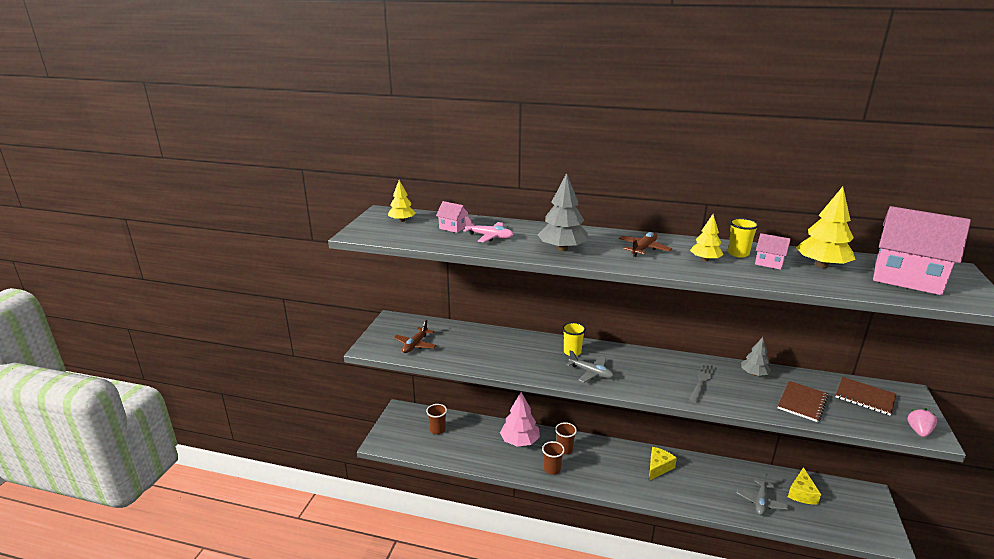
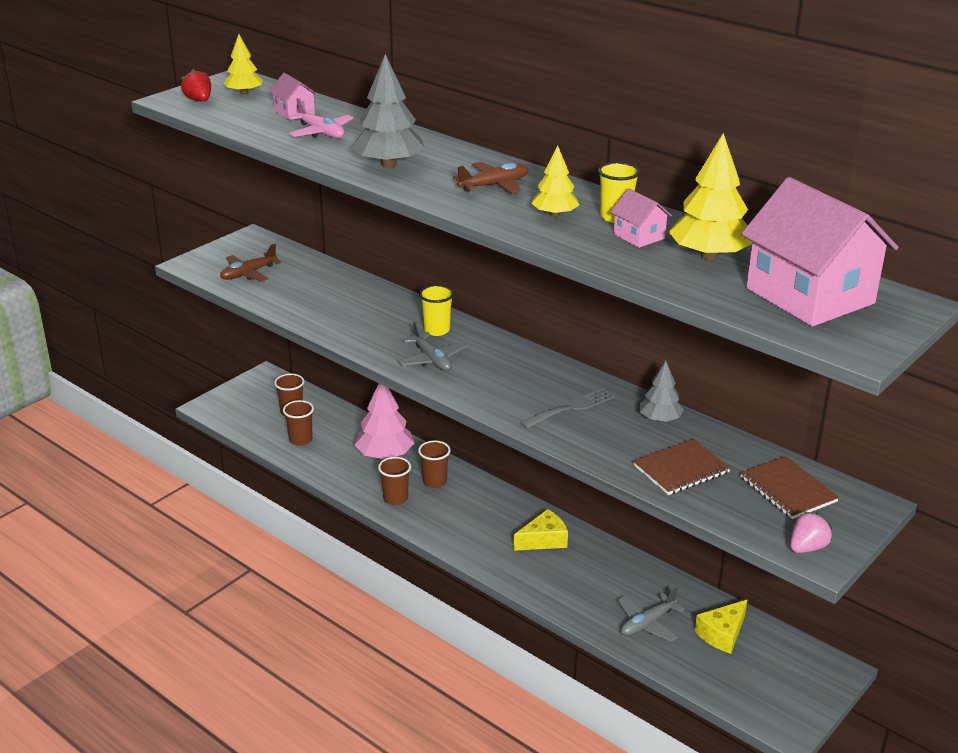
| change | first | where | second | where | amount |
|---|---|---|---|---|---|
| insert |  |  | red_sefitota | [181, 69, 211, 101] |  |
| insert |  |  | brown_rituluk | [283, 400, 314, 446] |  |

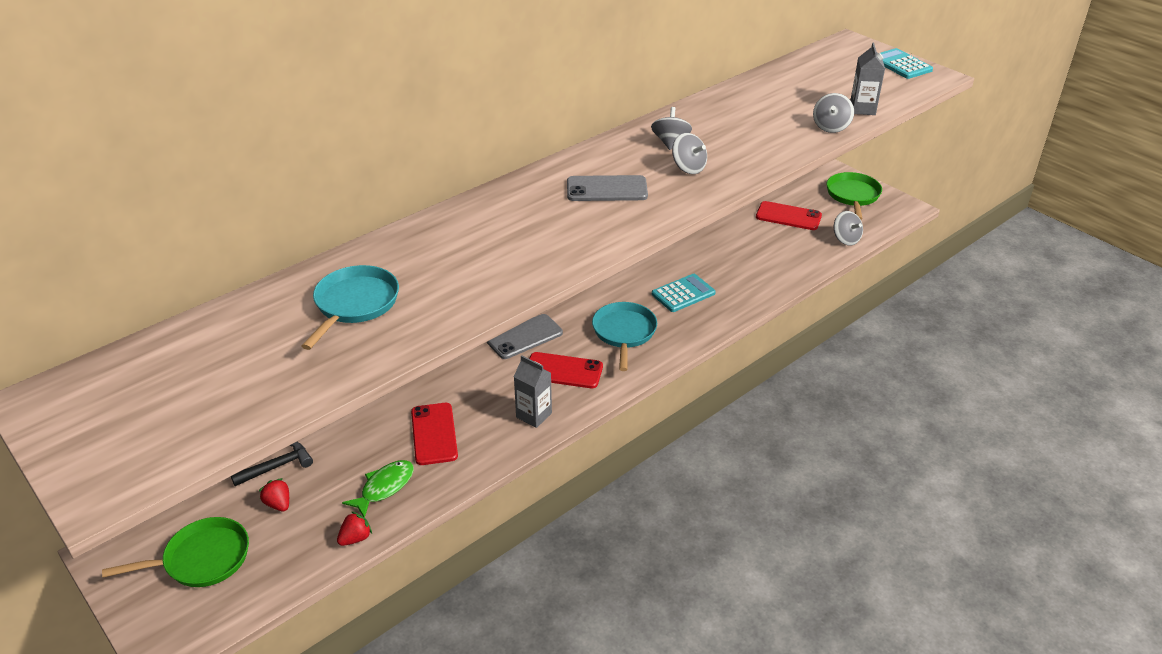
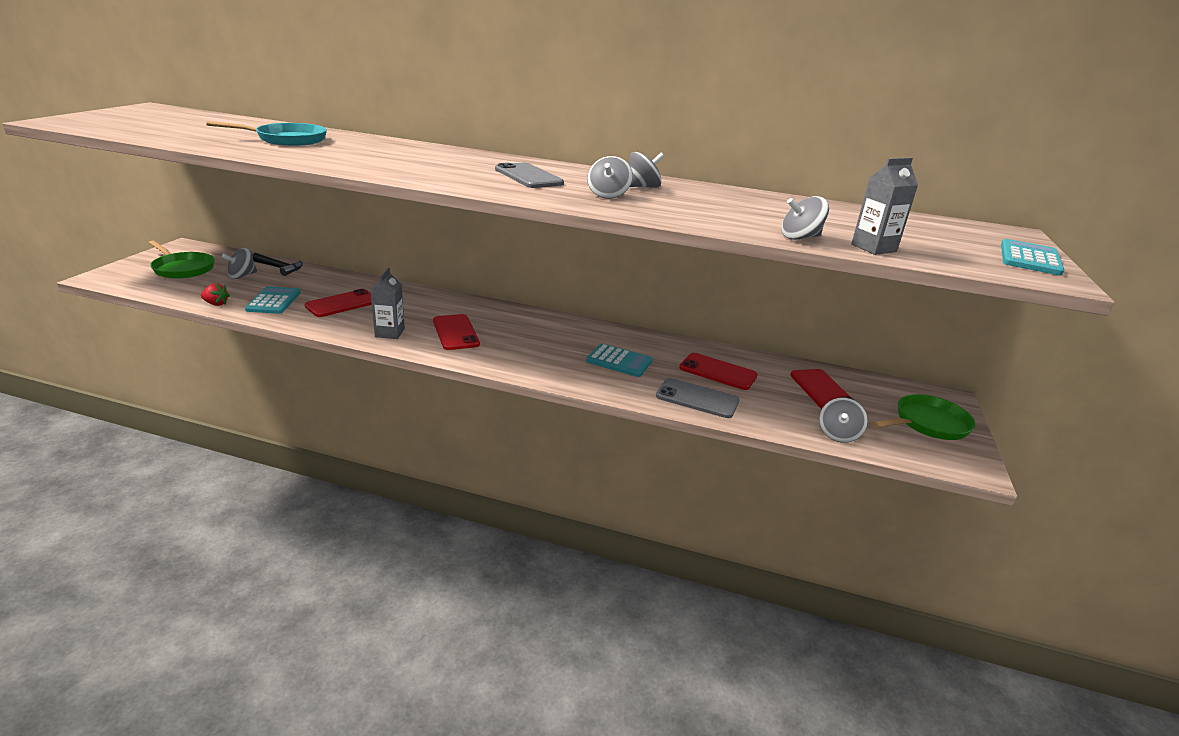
| change | first | where | second | where | amount |
|---|---|---|---|---|---|
| delete | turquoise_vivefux | [592, 302, 657, 371] |  |  |  |
| move | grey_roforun | [487, 314, 563, 359] |  | [656, 378, 739, 418] |  |
| replace | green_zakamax | [342, 460, 414, 518] | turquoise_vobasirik | [245, 286, 301, 314] |  |
| replace | red_sefitota | [259, 478, 289, 511] | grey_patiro | [222, 248, 257, 279] |  |
| insert |  |  | red_roforun | [679, 353, 758, 390] |  |

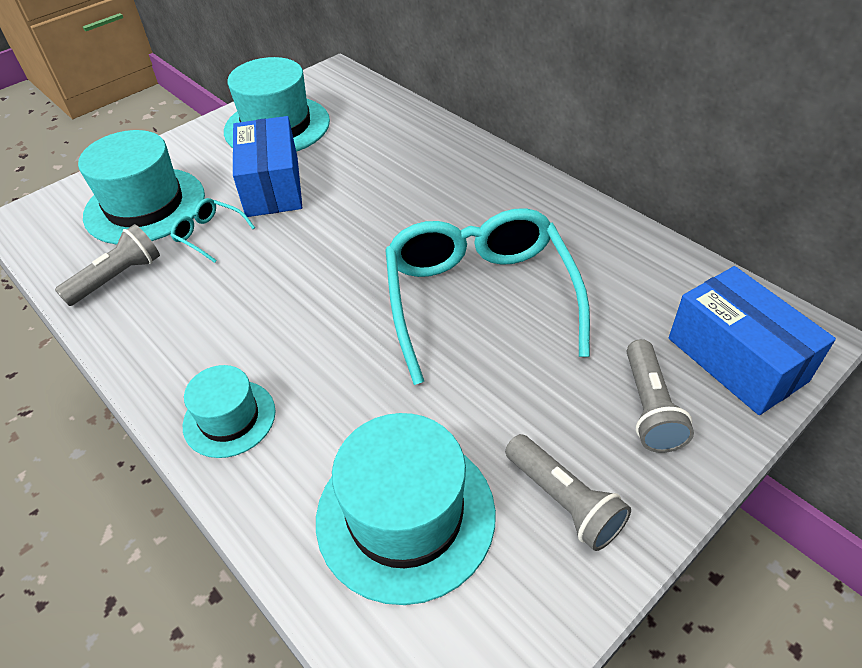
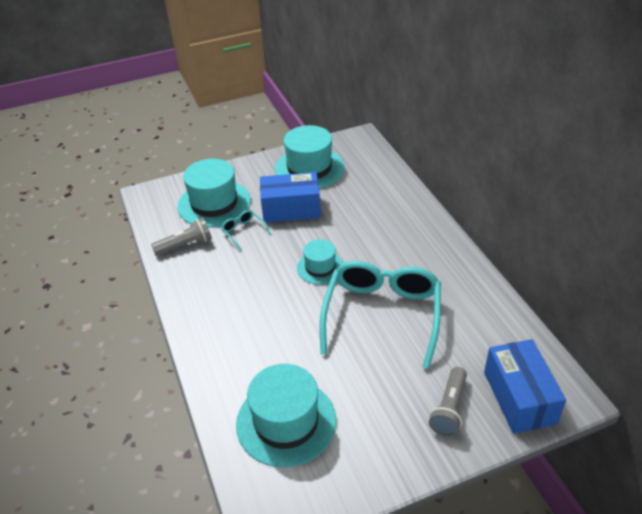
| change | first | where | second | where | amount |
|---|---|---|---|---|---|
| rotate | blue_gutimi | [233, 116, 302, 217] |  | [260, 172, 321, 223] | 75 degrees clockwise |
| move | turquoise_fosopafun | [183, 365, 276, 458] |  | [297, 239, 343, 285] |  |
| delete | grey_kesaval | [505, 434, 631, 551] |  |  |  |

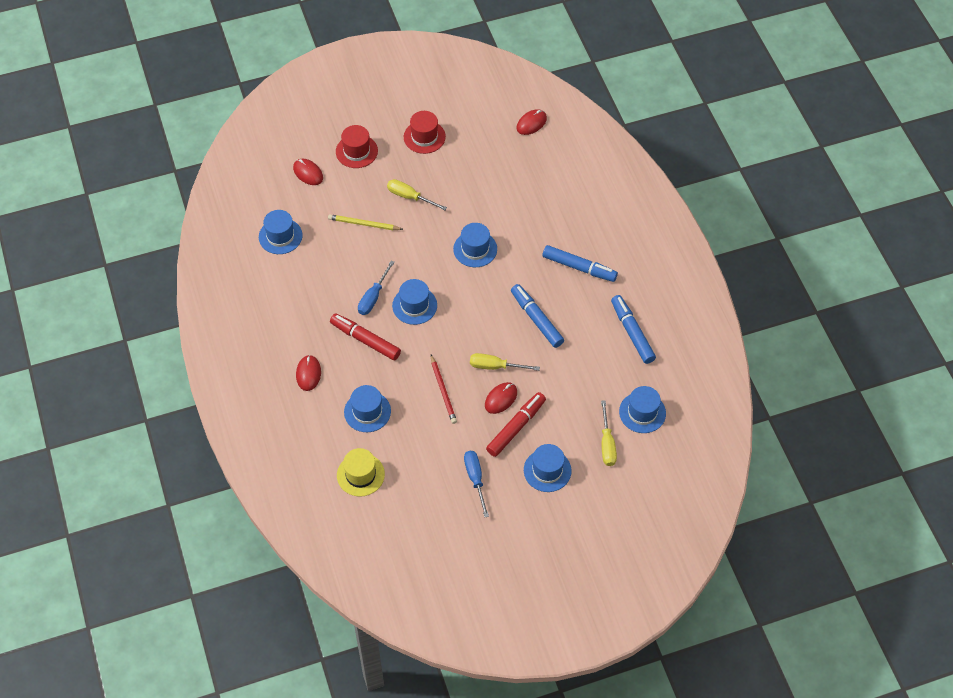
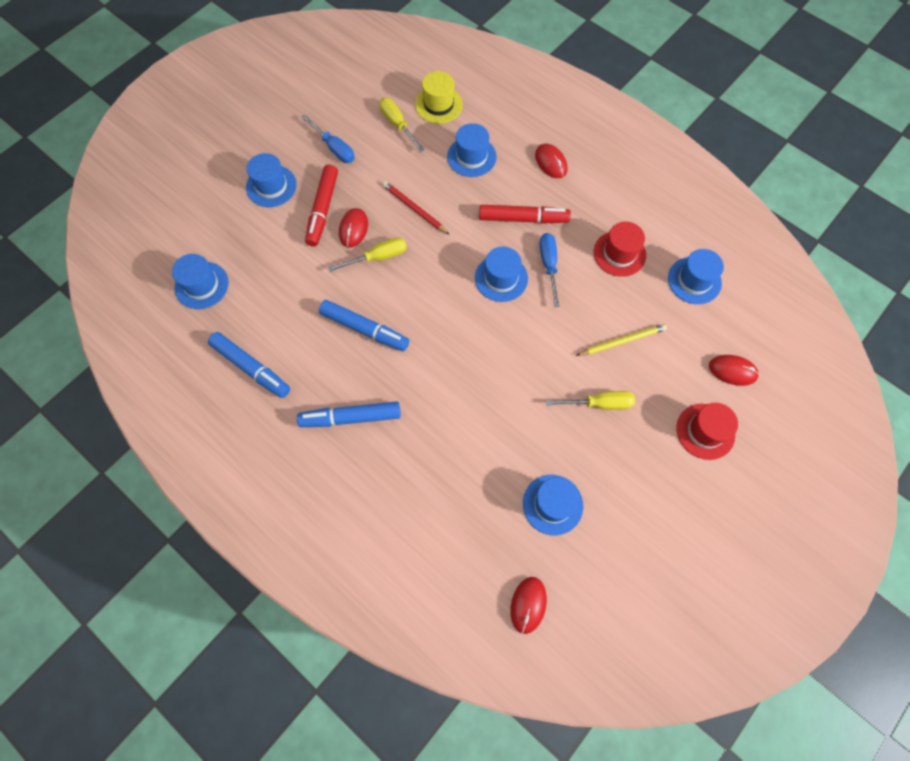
| change | first | where | second | where | amount |
|---|---|---|---|---|---|
| move | red_fosopafun | [404, 111, 446, 154] |  | [593, 222, 646, 277] |  |
| move | blue_fosopafun | [453, 223, 497, 267] |  | [523, 475, 583, 535] |  |
| move | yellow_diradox | [601, 400, 617, 466] |  | [379, 98, 424, 152] |  |

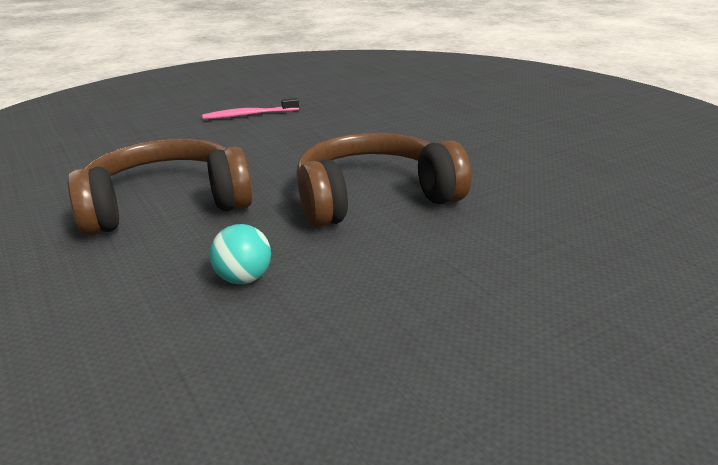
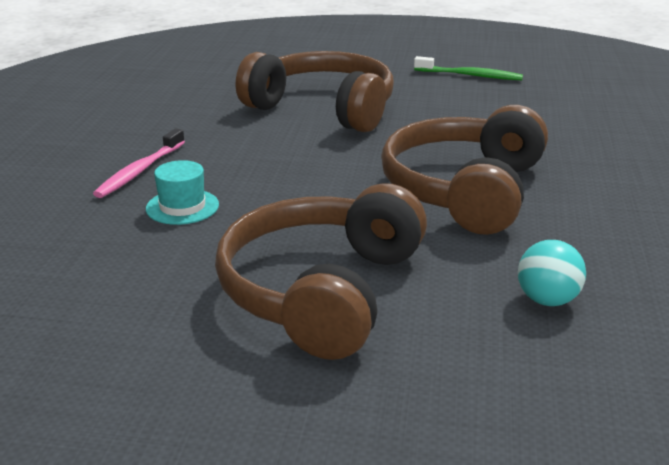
| change | first | where | second | where | amount |
|---|---|---|---|---|---|
| insert |  |  | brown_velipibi | [236, 51, 394, 132] |  |
| insert |  |  | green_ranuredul | [414, 56, 523, 80] |  |
| insert |  |  | turquoise_fosopafun | [146, 160, 219, 225] |  |

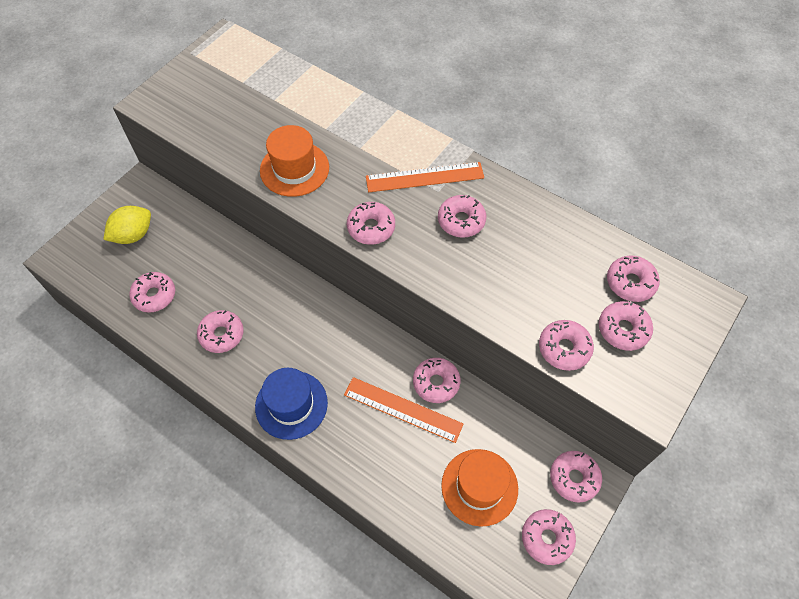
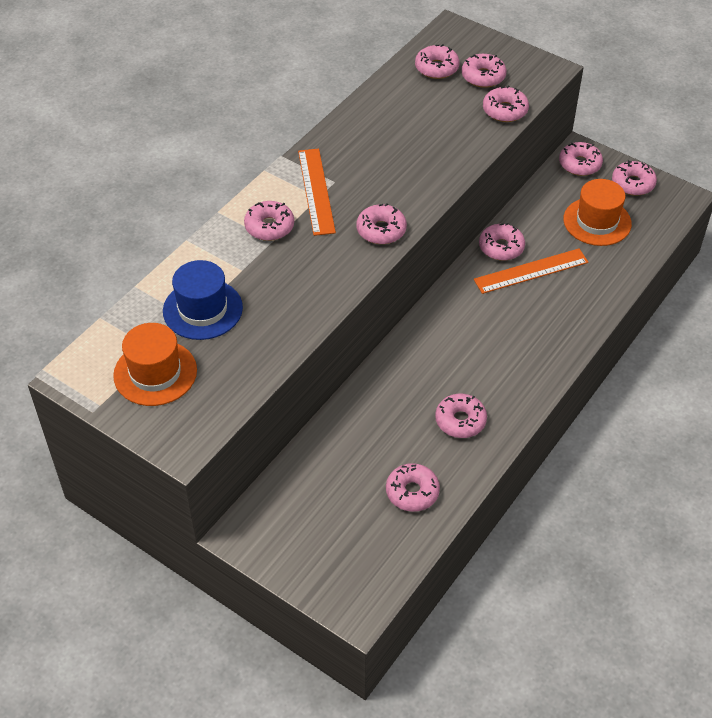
| change | first | where | second | where | amount |
|---|---|---|---|---|---|
| move | orange_fosopafun | [260, 125, 329, 197] |  | [113, 323, 197, 406] |  |
| move | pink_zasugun | [438, 195, 486, 238] |  | [244, 201, 294, 241] |  |
| delete | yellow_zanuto | [103, 206, 151, 244] |  |  |  |
| move | blue_fosopafun | [255, 368, 328, 440] |  | [163, 260, 243, 340] |  |
| rotate | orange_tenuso | [344, 377, 463, 443] |  | [474, 248, 589, 294] | 45 degrees clockwise |

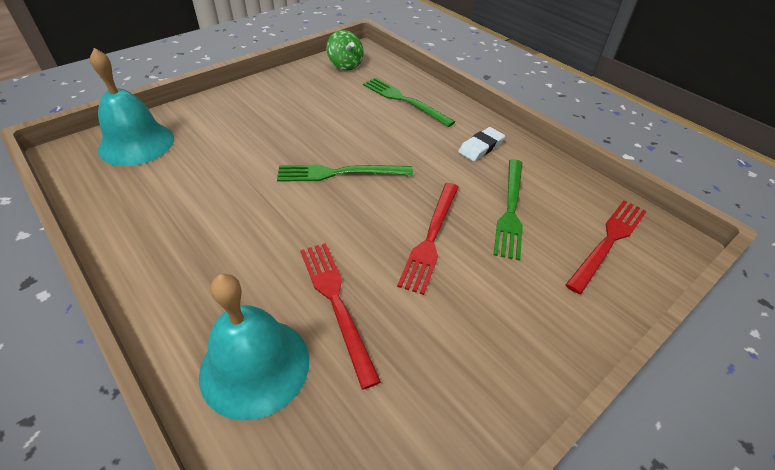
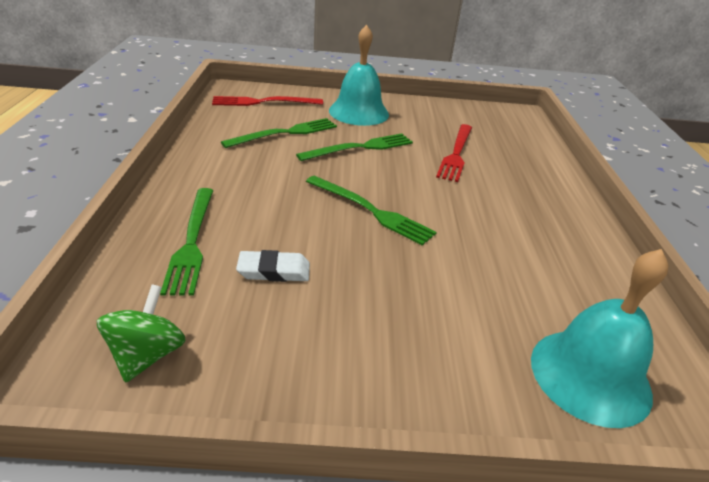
| change | first | where | second | where | amount |
|---|---|---|---|---|---|
| move | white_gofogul | [458, 127, 505, 161] |  | [236, 250, 310, 282] |  |
| recolor | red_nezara | [397, 183, 459, 295] | green_nezara | [296, 133, 413, 161] |  |
| move | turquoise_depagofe | [199, 274, 309, 421] |  | [329, 25, 389, 126] |  |

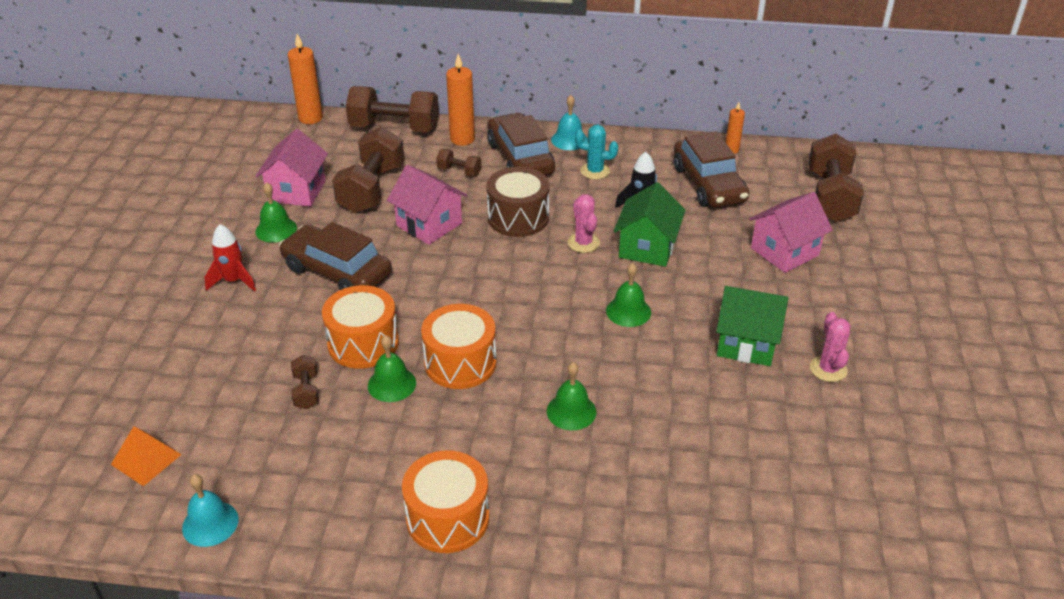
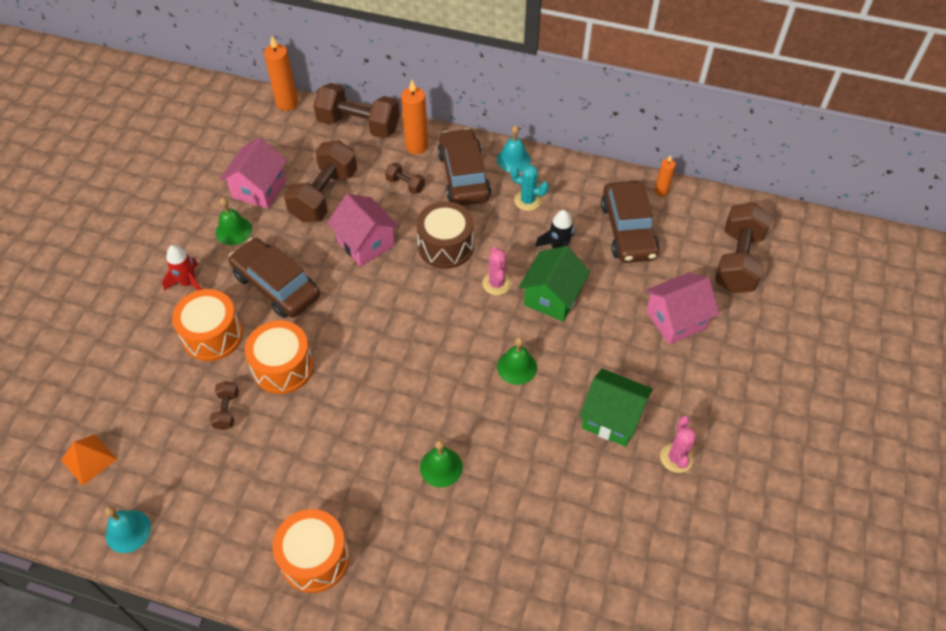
| change | first | where | second | where | amount |
|---|---|---|---|---|---|
| move | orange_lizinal | [421, 304, 496, 389] |  | [172, 289, 243, 361] |  |
| delete | green_depagofe | [368, 335, 416, 402] |  |  |  |

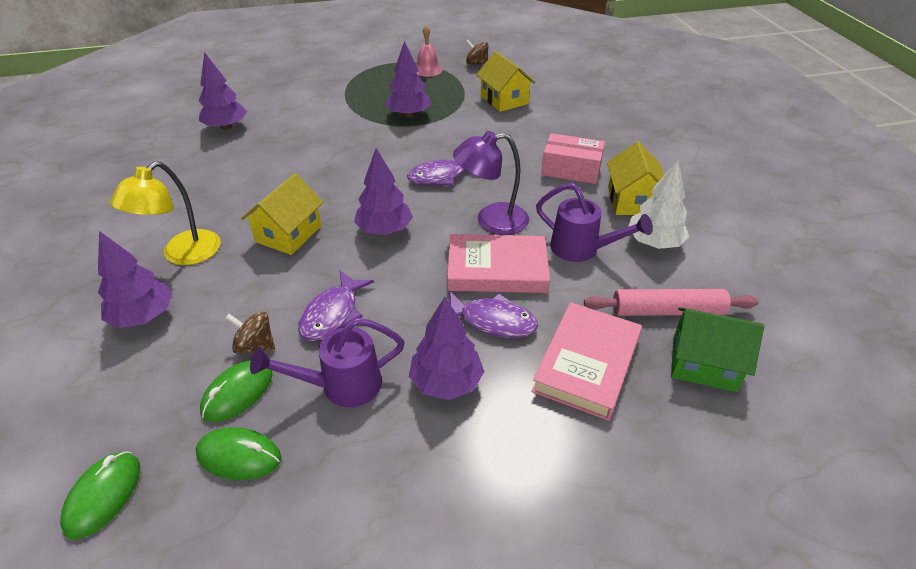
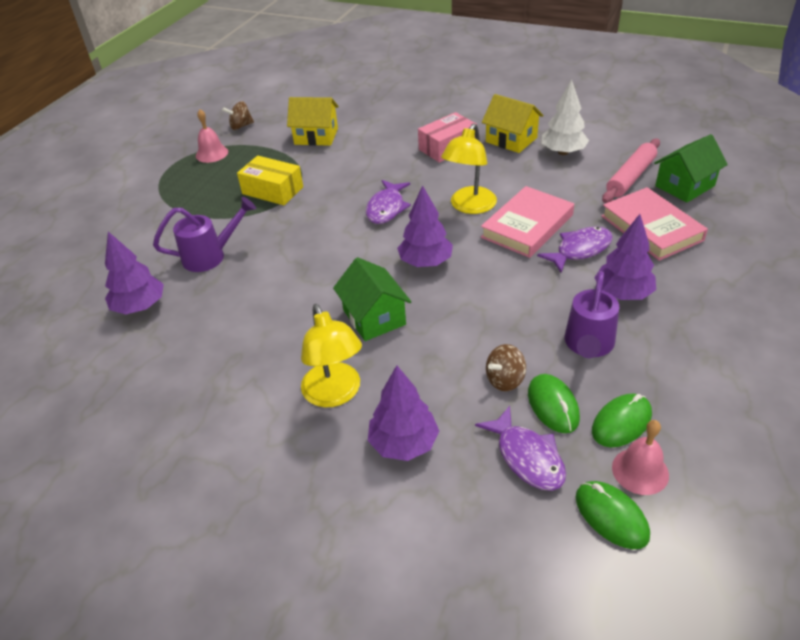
| change | first | where | second | where | amount |
|---|---|---|---|---|---|
| replace | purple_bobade | [385, 41, 431, 117] | yellow_gutimi | [237, 156, 303, 205] |  |
| recolor | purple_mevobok | [453, 131, 529, 235] | yellow_mevobok | [441, 123, 497, 214] |  |
| recolor | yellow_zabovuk | [241, 173, 324, 255] | green_zabovuk | [333, 257, 411, 341] |  |
| move | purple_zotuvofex | [536, 183, 653, 262] |  | [153, 197, 256, 272] |  |
| move | purple_zakamax | [298, 271, 374, 341] |  | [475, 406, 566, 491] |  |
| insert |  |  | pink_depagofe | [612, 420, 669, 495] |  |

